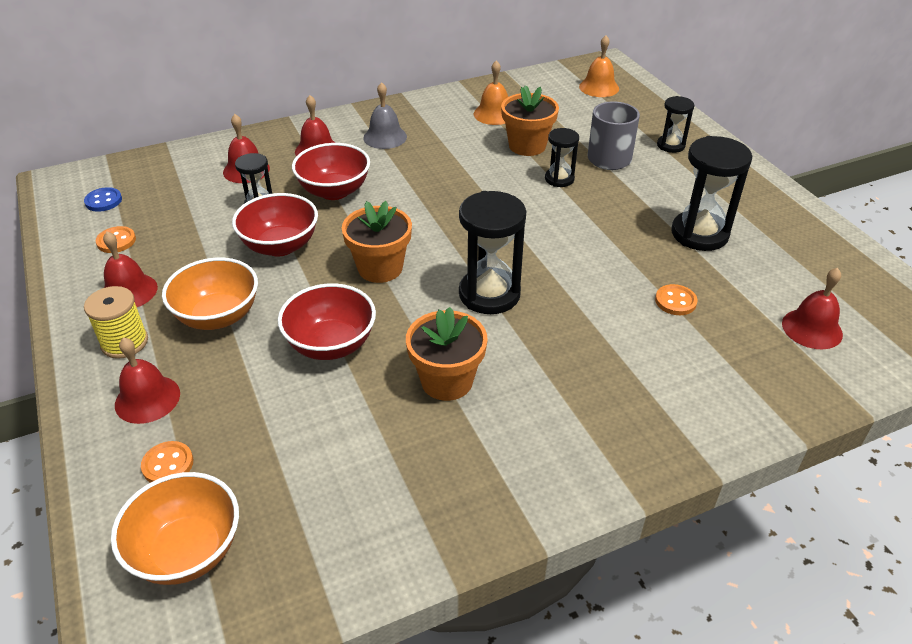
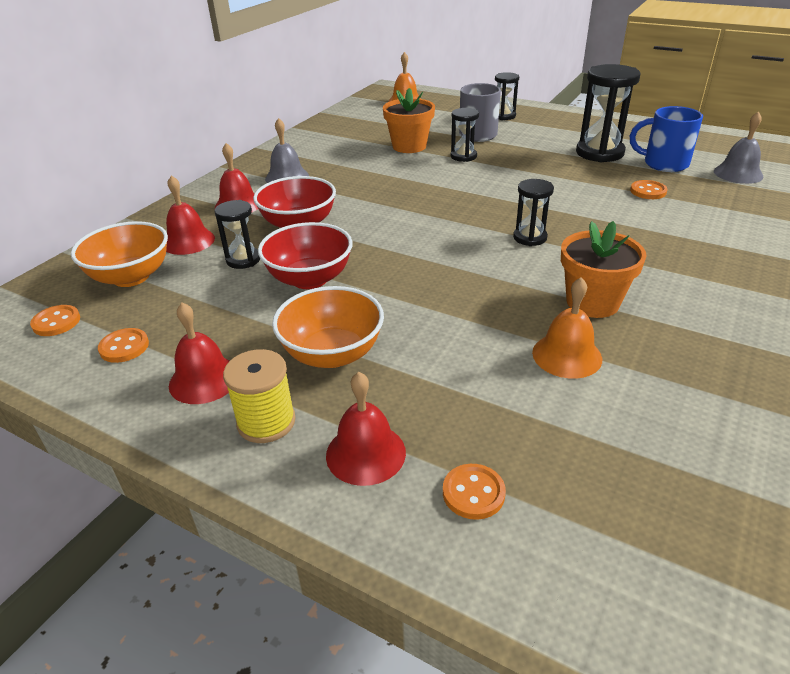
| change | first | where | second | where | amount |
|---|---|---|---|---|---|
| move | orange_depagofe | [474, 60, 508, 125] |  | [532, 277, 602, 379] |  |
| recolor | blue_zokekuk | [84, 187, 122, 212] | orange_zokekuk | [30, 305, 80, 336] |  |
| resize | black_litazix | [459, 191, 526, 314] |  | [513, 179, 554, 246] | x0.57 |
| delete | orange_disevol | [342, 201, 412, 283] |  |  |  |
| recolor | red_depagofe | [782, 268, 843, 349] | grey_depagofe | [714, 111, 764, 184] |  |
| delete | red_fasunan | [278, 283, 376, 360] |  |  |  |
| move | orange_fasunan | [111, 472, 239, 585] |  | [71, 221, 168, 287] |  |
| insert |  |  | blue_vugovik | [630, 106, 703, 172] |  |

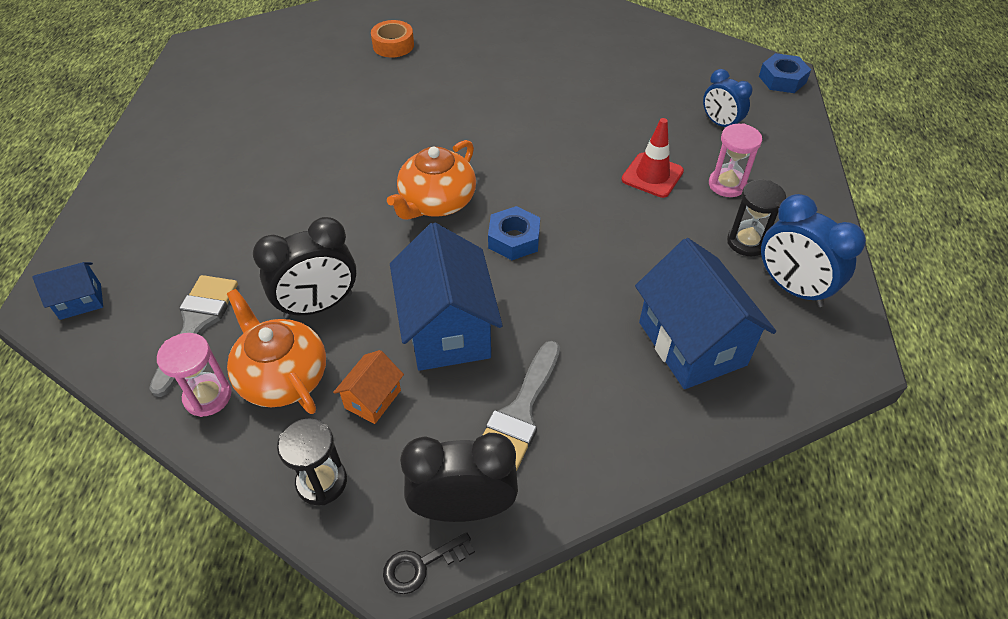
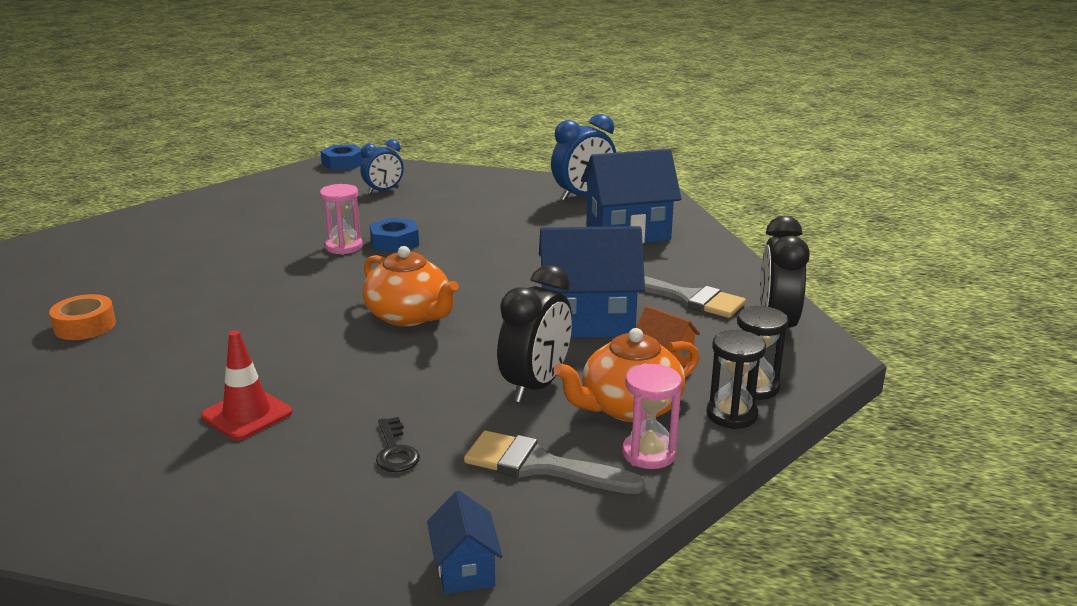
| change | first | where | second | where | amount |
|---|---|---|---|---|---|
| move | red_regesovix | [621, 118, 684, 198] |  | [201, 330, 292, 440] |  |
| move | pink_litazix | [709, 123, 762, 197] |  | [320, 184, 363, 255] |  |
| move | black_litazix | [727, 180, 786, 256] |  | [706, 330, 766, 429] |  |
| move | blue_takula | [488, 206, 540, 260] |  | [370, 218, 419, 253] |  |
| rotate | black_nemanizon | [253, 217, 357, 319] |  | [497, 265, 572, 403] | 45 degrees clockwise |
| move | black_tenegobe | [383, 532, 475, 594] |  | [376, 417, 420, 472] |  |

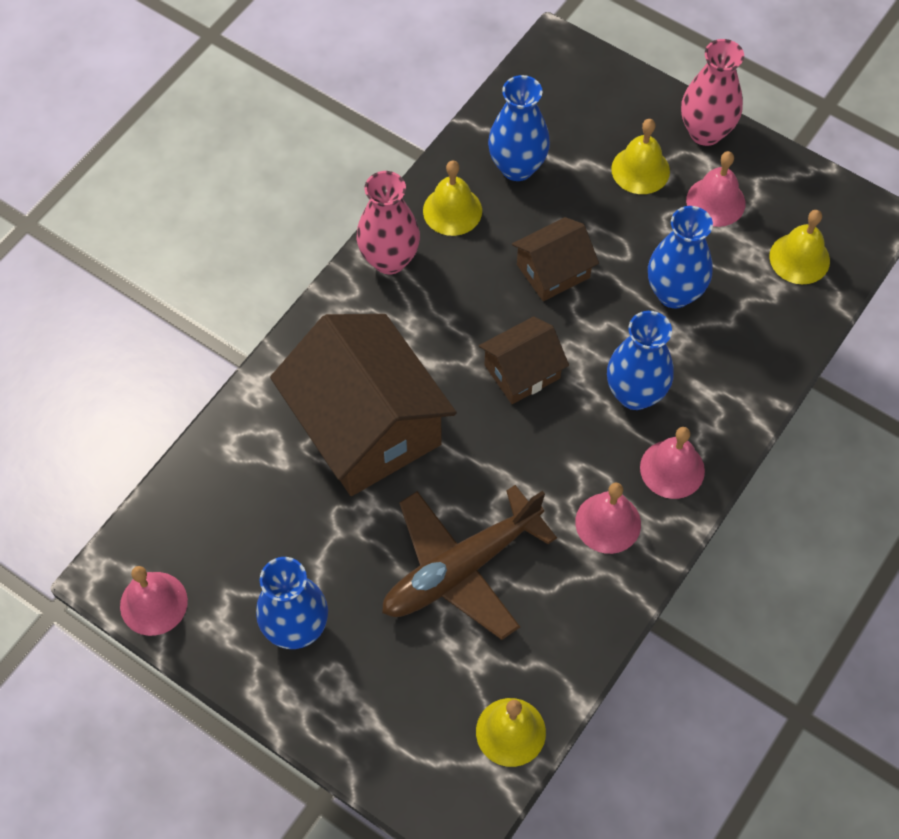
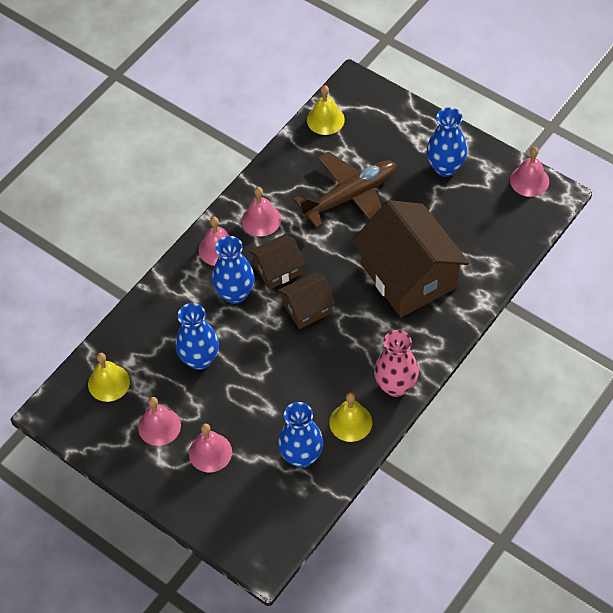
| change | first | where | second | where | amount |
|---|---|---|---|---|---|
| delete | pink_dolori | [681, 39, 744, 146] |  |  |  |
| recolor | yellow_depagofe | [611, 119, 670, 194] | pink_depagofe | [189, 424, 232, 472] |  |
| move | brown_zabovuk | [512, 217, 599, 301] |  | [249, 234, 305, 290] |  |

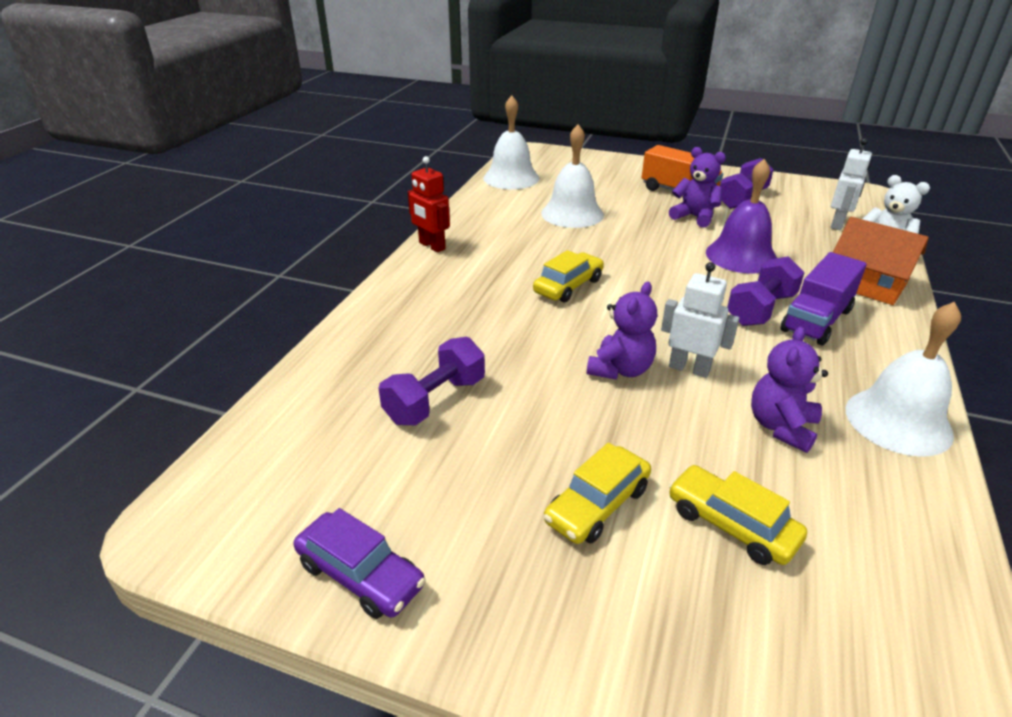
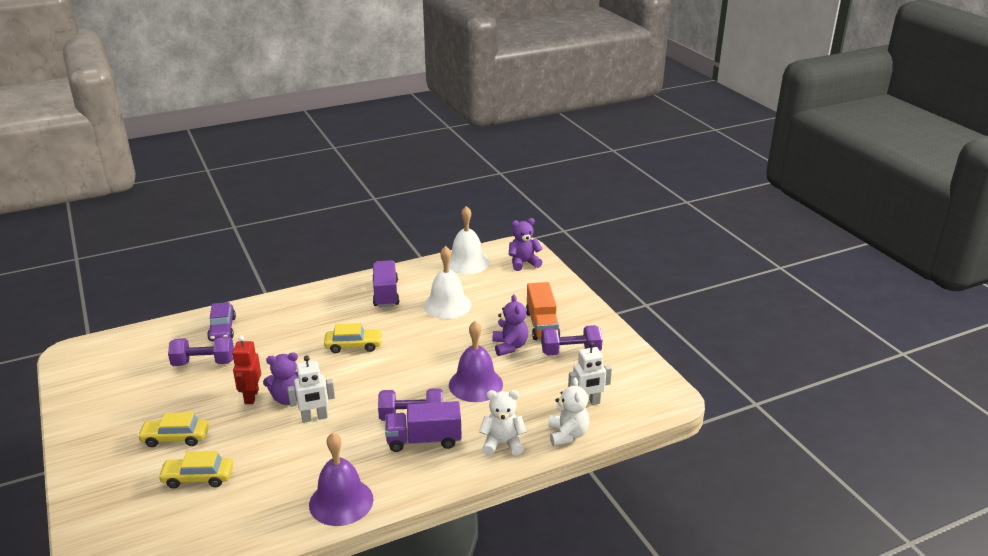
| change | first | where | second | where | amount |
|---|---|---|---|---|---|
| move | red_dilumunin | [408, 156, 450, 252] |  | [232, 335, 261, 404] |  |
| replace | orange_zabovuk | [833, 217, 929, 305] | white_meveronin | [479, 390, 527, 456] |  |
| rotate | white_dilumunin | [661, 262, 739, 378] |  | [287, 356, 335, 423] | 90 degrees clockwise |
| recolor | white_depagofe | [846, 302, 961, 457] | purple_depagofe | [309, 432, 373, 526] |  |
| move | purple_meveronin | [751, 327, 828, 453] |  | [509, 218, 543, 271] |  |
| rotate | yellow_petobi | [669, 465, 807, 565] |  | [158, 451, 233, 488] | 90 degrees counterclockwise |
| move | purple_petobi | [294, 508, 426, 619] |  | [207, 302, 236, 342] |  |
| insert |  |  | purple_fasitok | [372, 260, 399, 307] |  |

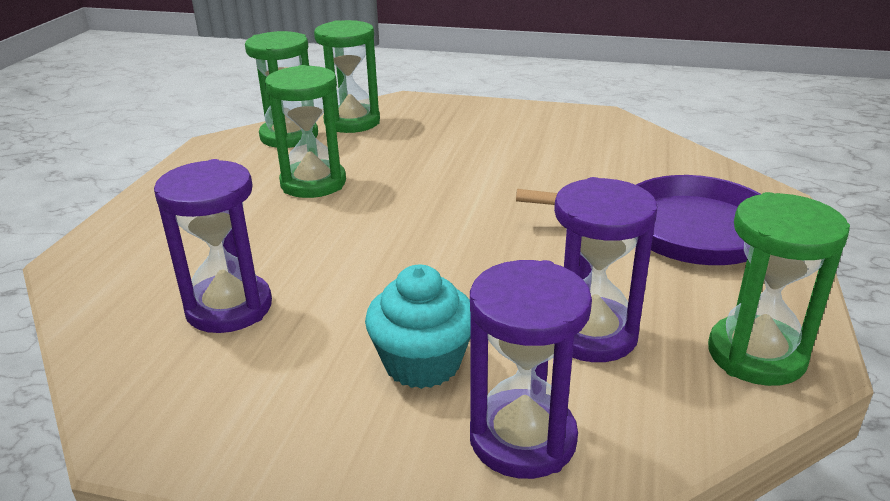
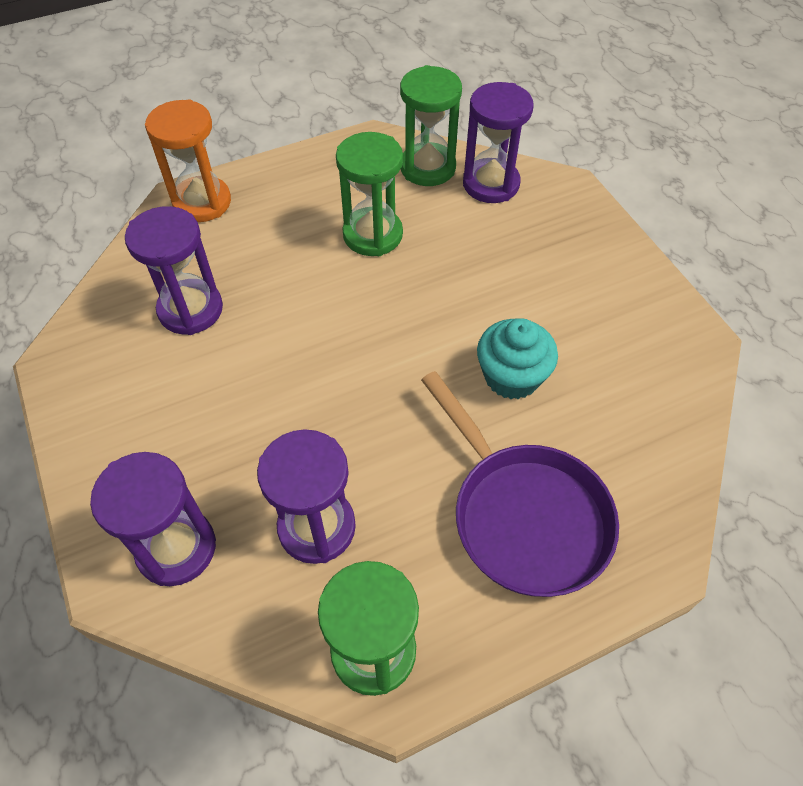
| change | first | where | second | where | amount |
|---|---|---|---|---|---|
| recolor | green_litazix | [314, 20, 380, 133] | purple_litazix | [463, 82, 534, 203] |  |
| move | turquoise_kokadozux | [365, 265, 471, 389] |  | [477, 318, 558, 399] |  |
| insert |  |  | orange_litazix | [145, 99, 231, 222] |  |

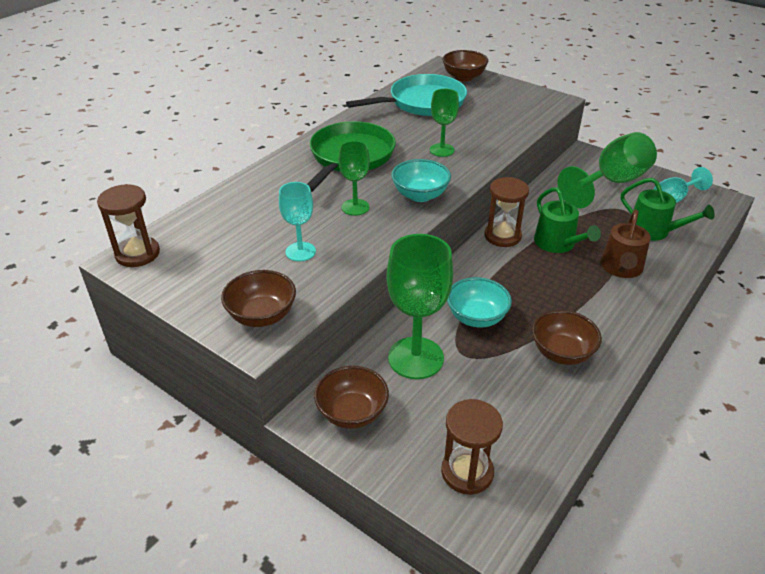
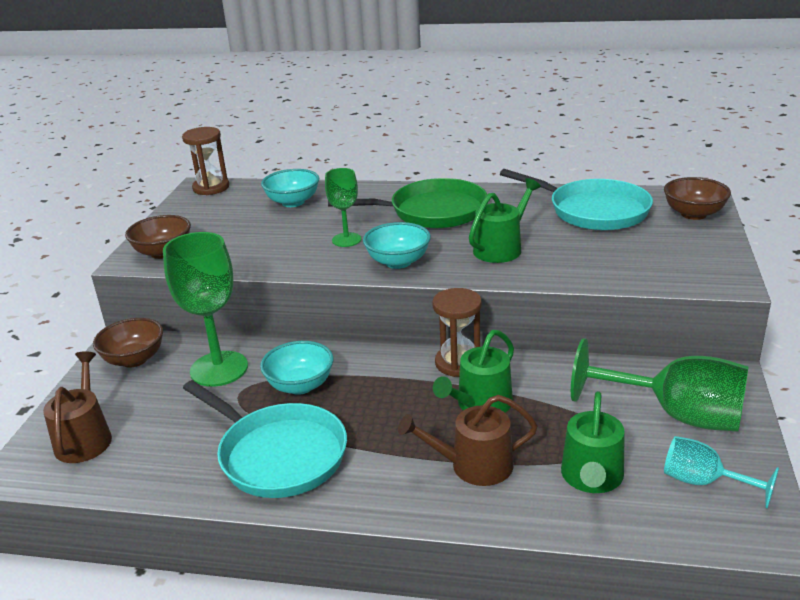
| change | first | where | second | where | amount |
|---|---|---|---|---|---|
| replace | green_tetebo | [430, 89, 459, 157] | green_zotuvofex | [469, 178, 541, 263] |  |
| delete | turquoise_tetebo | [279, 182, 316, 261] |  |  |  |
| replace | brown_fasunan | [532, 310, 602, 365] | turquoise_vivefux | [183, 380, 347, 498] |  |
| replace | brown_litazix | [441, 399, 503, 495] | brown_zotuvofex | [43, 352, 112, 463] |  |
| insert |  |  | turquoise_fasunan | [261, 169, 319, 207] |  |

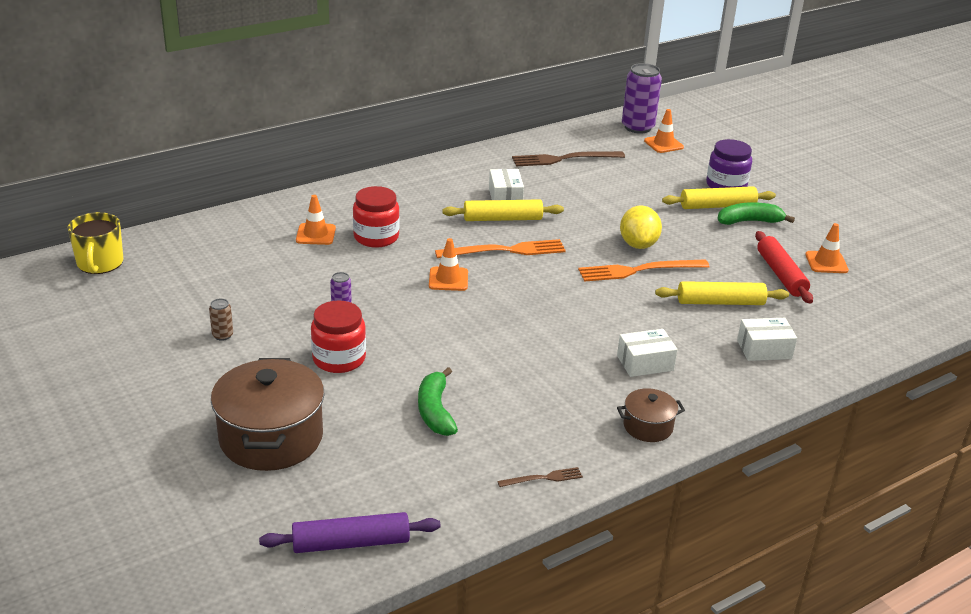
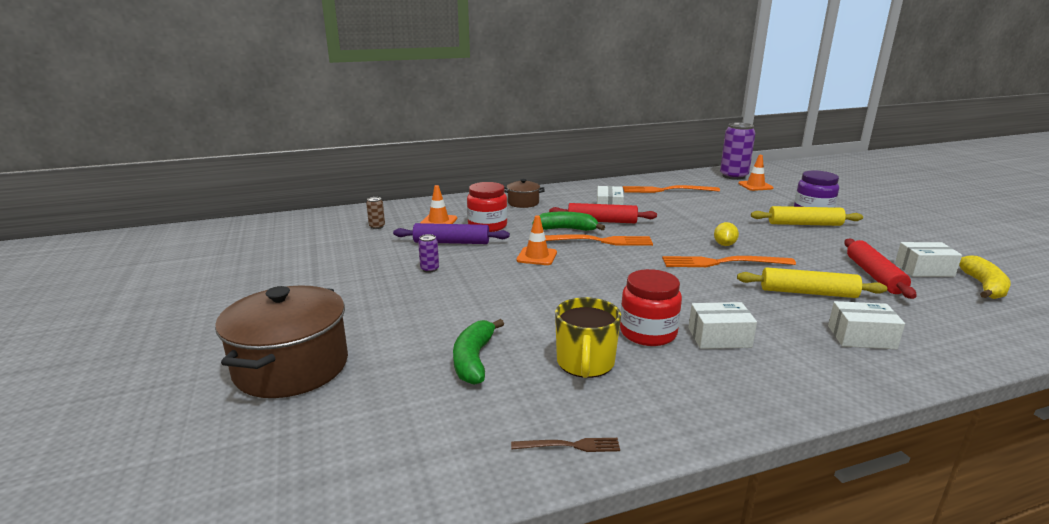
| change | first | where | second | where | amount |
|---|---|---|---|---|---|
| recolor | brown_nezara | [512, 151, 625, 166] | orange_nezara | [623, 185, 720, 193] |  |
| recolor | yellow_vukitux | [442, 199, 564, 221] | red_vukitux | [549, 203, 657, 223] |  |
| move | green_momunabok | [717, 202, 795, 225] |  | [532, 212, 605, 231] |  |
| resize | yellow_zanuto | [620, 205, 662, 249] |  | [714, 222, 739, 246] | x0.61 |
| move | yellow_vugovik | [68, 212, 123, 274] |  | [555, 297, 621, 378] |  |
| replace | orange_regesovix | [805, 223, 849, 273] | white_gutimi | [895, 242, 962, 277] |  |
| move | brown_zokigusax | [209, 298, 233, 341] |  | [366, 197, 385, 229] |  |
| move | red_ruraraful | [311, 300, 366, 373] |  | [620, 269, 682, 346] |  |
| move | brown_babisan | [617, 388, 685, 442] |  | [504, 179, 544, 208] |  |
| move | purple_vukitux | [259, 512, 441, 553] |  | [393, 223, 510, 244] |  |
| insert |  |  | yellow_momunabok | [959, 255, 1011, 299] |  |

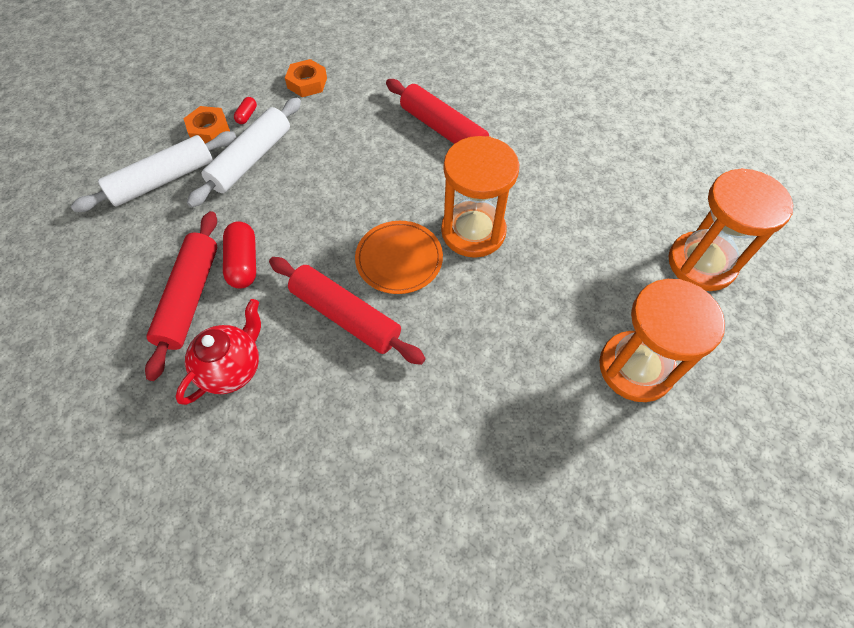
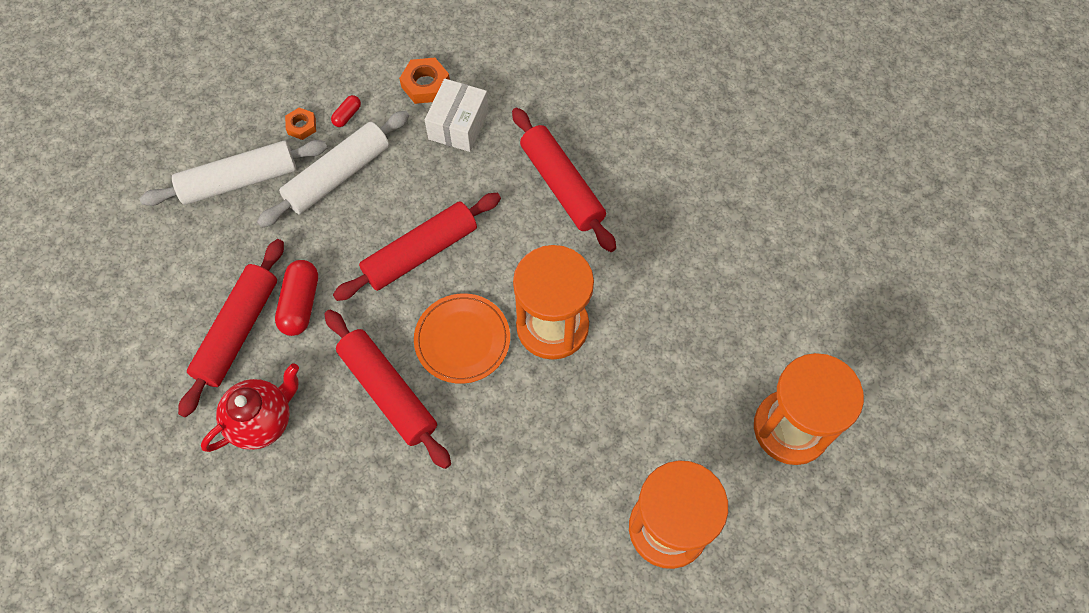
| change | first | where | second | where | amount |
|---|---|---|---|---|---|
| resize | orange_takula | [183, 106, 230, 143] |  | [285, 108, 316, 140] | x0.64 |
| insert |  |  | white_gutimi | [425, 79, 489, 152] |  |
| insert |  |  | red_vukitux | [333, 193, 501, 301] |  |

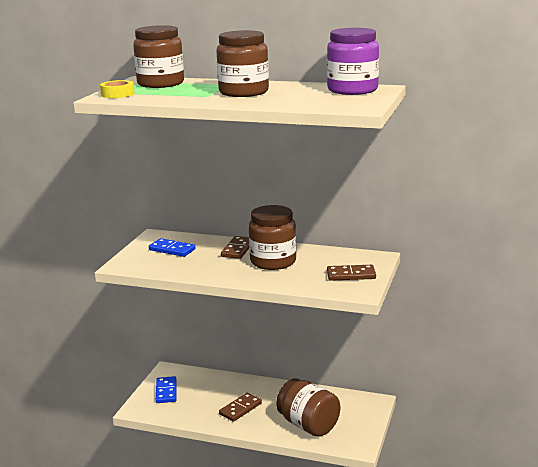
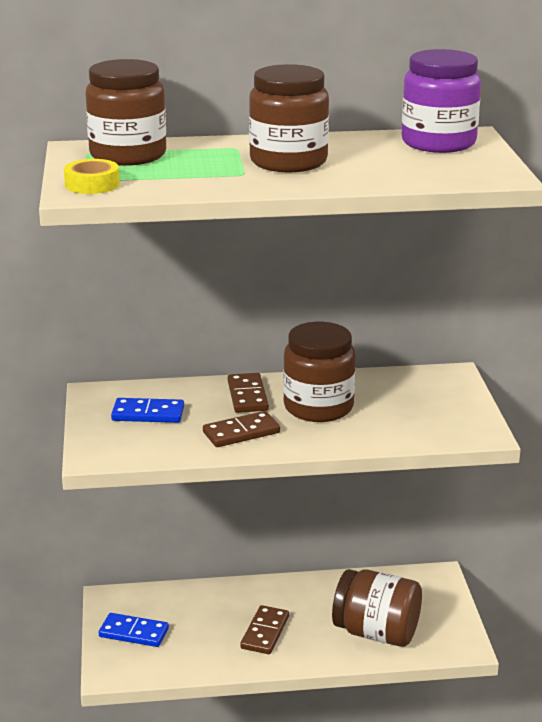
| change | first | where | second | where | amount |
|---|---|---|---|---|---|
| move | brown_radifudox | [327, 265, 376, 281] |  | [203, 411, 280, 447] |  |
| rotate | blue_radifudox | [156, 376, 176, 403] |  | [99, 613, 169, 647] | 45 degrees counterclockwise |

